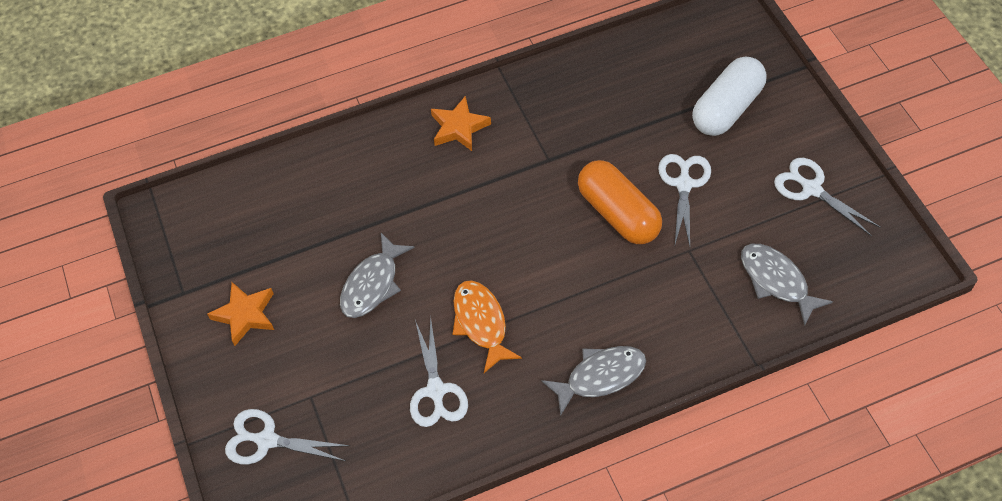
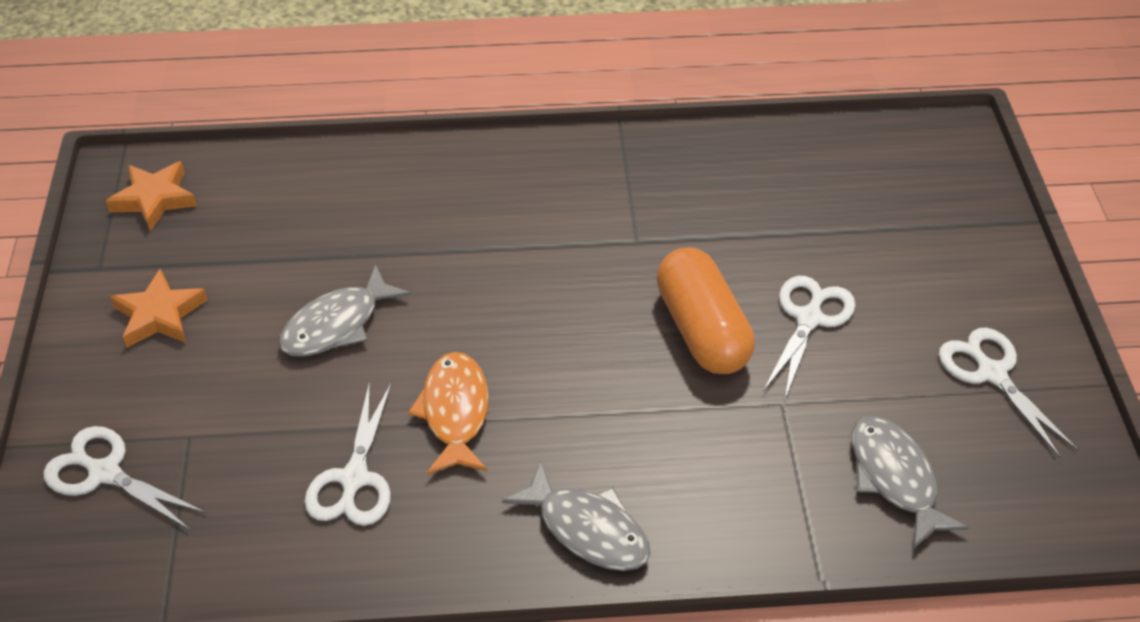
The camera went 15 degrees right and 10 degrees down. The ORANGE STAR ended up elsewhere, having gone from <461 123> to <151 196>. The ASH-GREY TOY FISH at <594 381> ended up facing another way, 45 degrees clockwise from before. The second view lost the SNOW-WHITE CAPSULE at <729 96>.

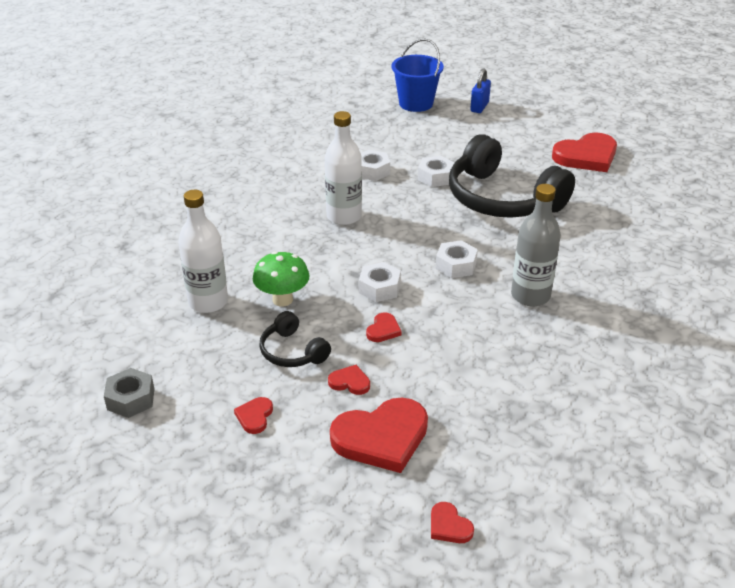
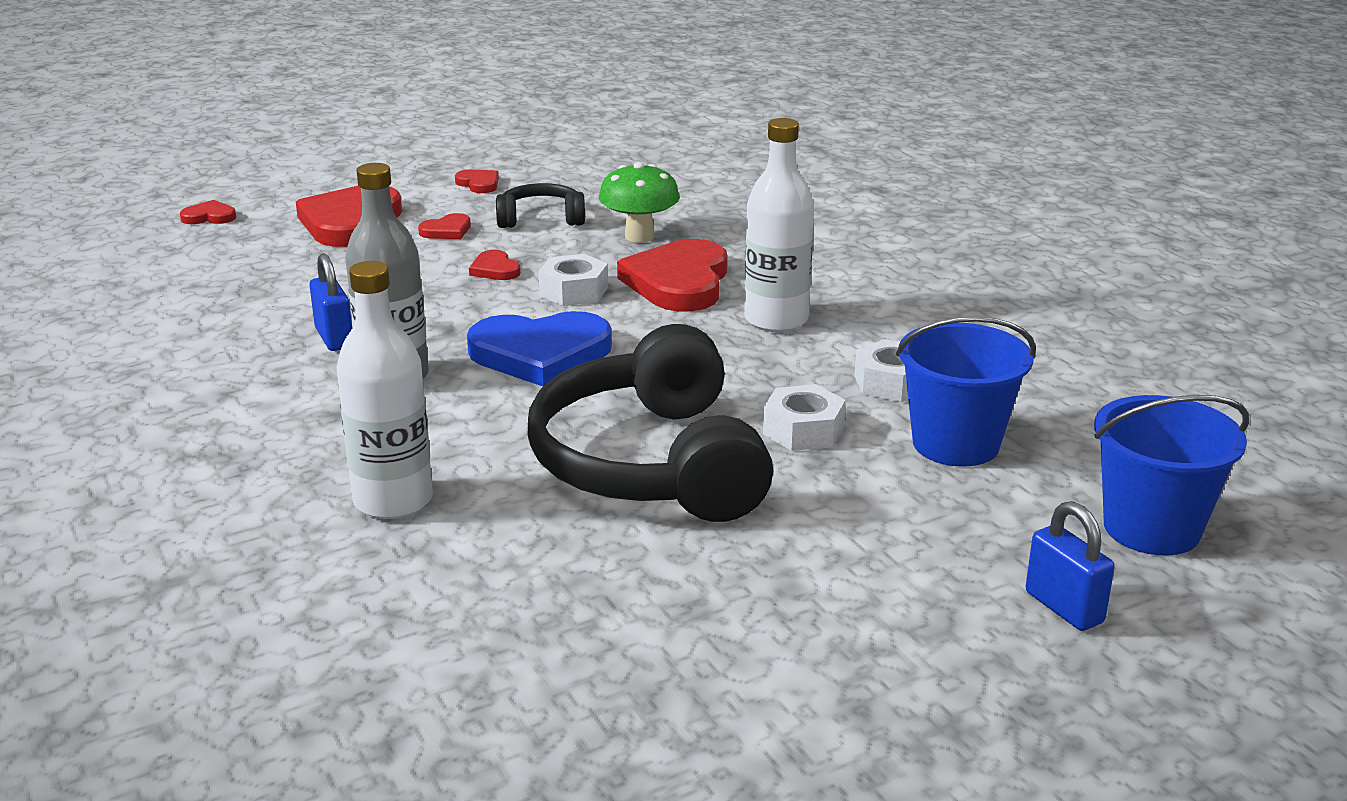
The camera went 125 degrees right and 10 degrees down. The second view gained the COBALT SMALL LOCK at <330 302>. The SNOW-WHITE BOTTLE ended up elsewhere, having gone from <203 251> to <385 390>. Where the SNOW-WHITE HEX NUT stood at <457 259>, the COBALT HEART came to stand at <539 348>. The JET-BLACK OVER-EAR HEADPHONES at <512 176> ended up facing another way, 90 degrees counterclockwise from before. The SCARLET HEART ended up elsewhere, having gone from <584 152> to <672 275>. The second view gained the COBALT PAIL at <966 391>. The second view lost the ASH-GREY HEX NUT at <129 393>.

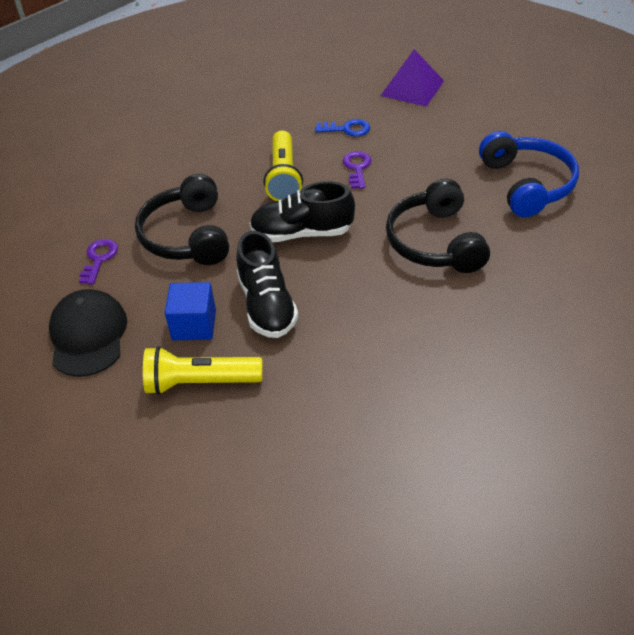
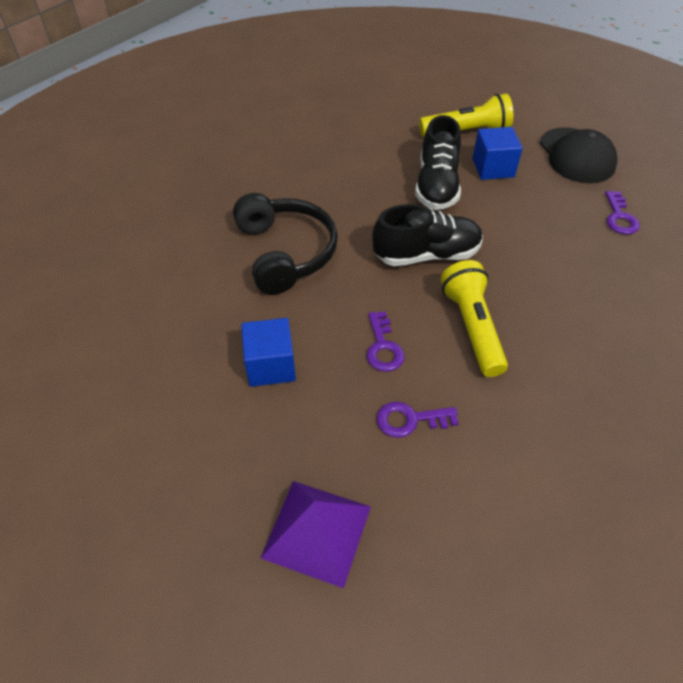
The camera went 170 degrees right and 5 degrees up. The second view gained the COBALT SOLID CUBE at <268 352>. What was the COBALT DOOR KEY at <342 127> turned into the ROYAL PURPLE DOOR KEY at <418 420>. The JET-BLACK SNEAKER at <267 284> ended up facing another way, 150 degrees counterclockwise from before. The second view lost the JET-BLACK OVER-EAR HEADPHONES at <182 219>. The second view lost the COBALT OVER-EAR HEADPHONES at <529 174>.

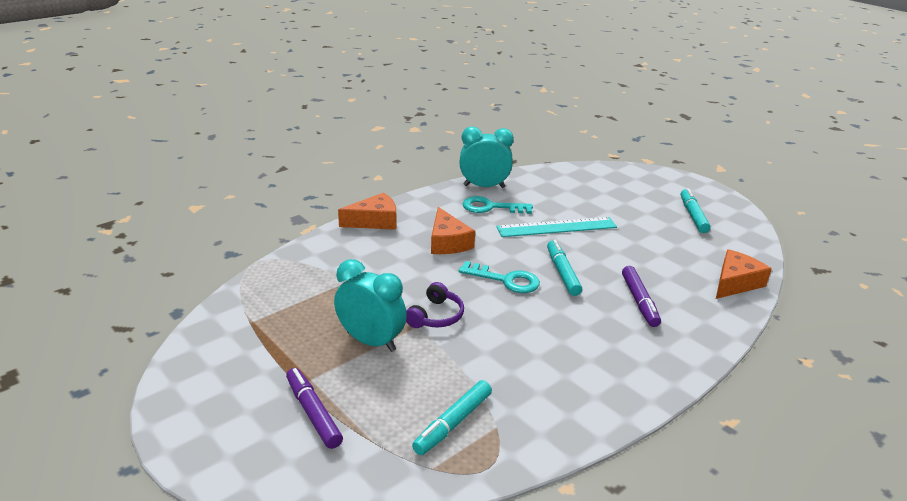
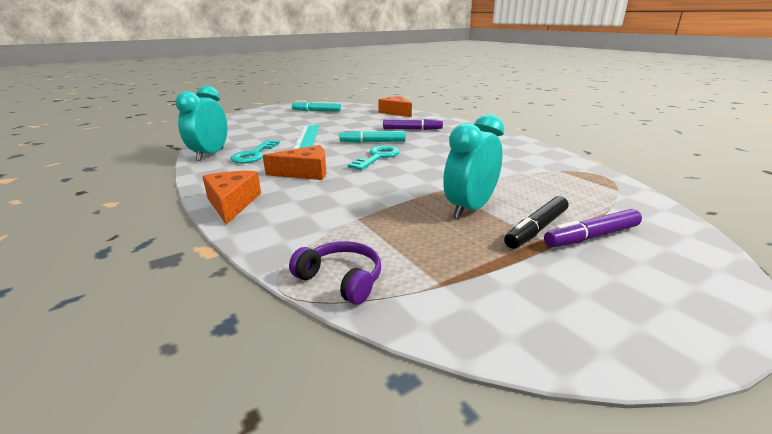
The camera went 80 degrees left and 5 degrees down. The ROYAL PURPLE OVER-EAR HEADPHONES ended up elsewhere, having gone from <435 305> to <335 273>. The second view gained the JET-BLACK MARKER PEN at <536 222>. The second view lost the TEAL MARKER PEN at <452 417>.

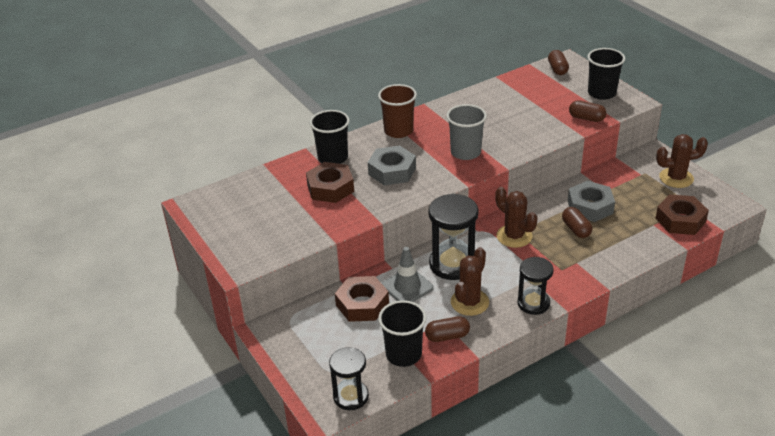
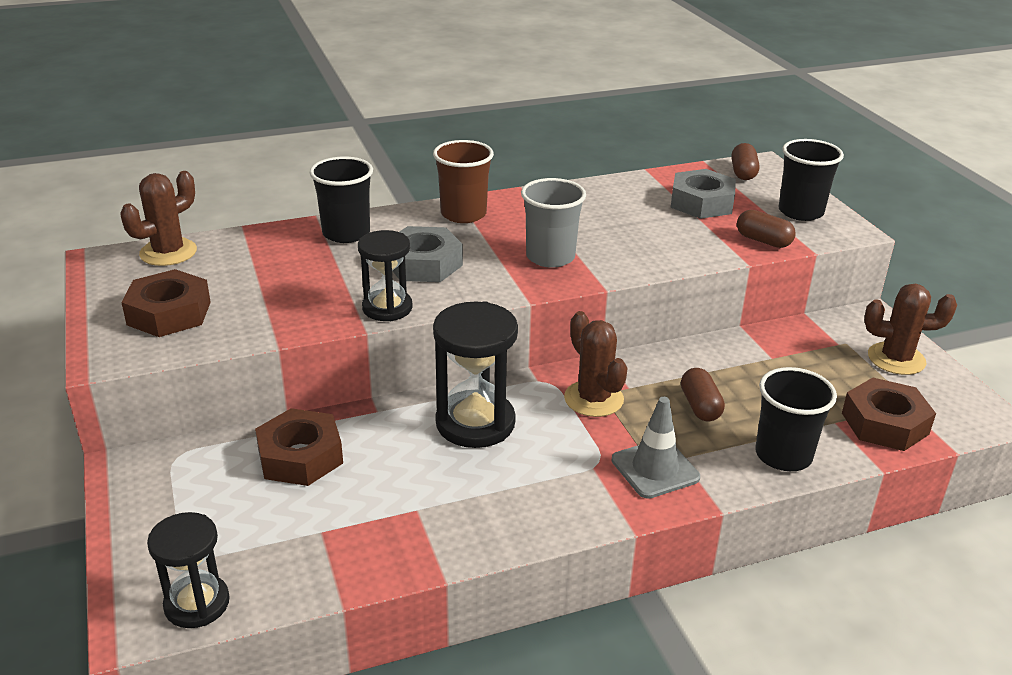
The camera went 10 degrees right and 5 degrees down. The RUSSET CACTUS ended up elsewhere, having gone from <470 281> to <158 218>. The RUSSET HEX NUT ended up elsewhere, having gone from <330 182> to <166 303>. The JET-BLACK SANDGLASS ended up elsewhere, having gone from <535 286> to <385 275>. The ASH-GREY ROAD CONE ended up elsewhere, having gone from <408 274> to <656 448>. The ASH-GREY HEX NUT ended up elsewhere, having gone from <591 201> to <703 194>. The JET-BLACK CUP ended up elsewhere, having gone from <402 333> to <796 419>. The second view lost the RUSSET CAPSULE at <447 329>.

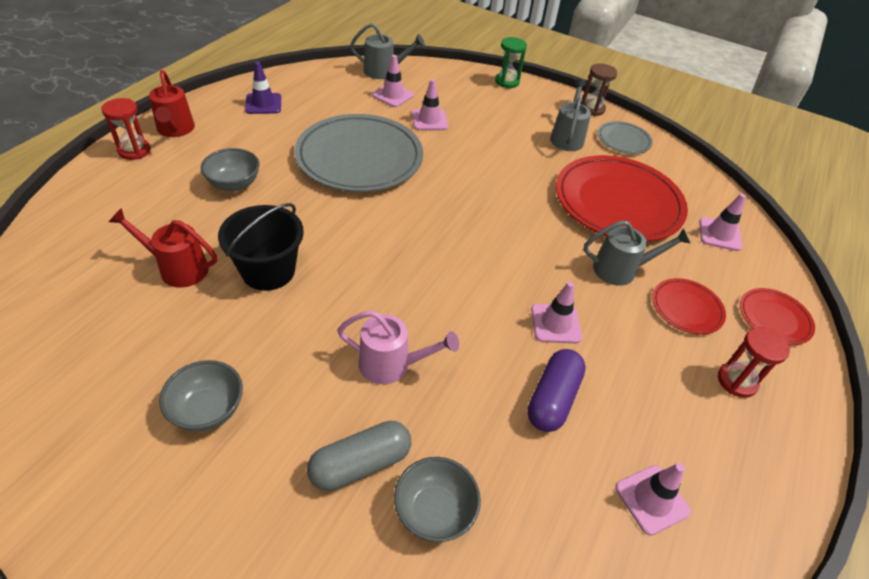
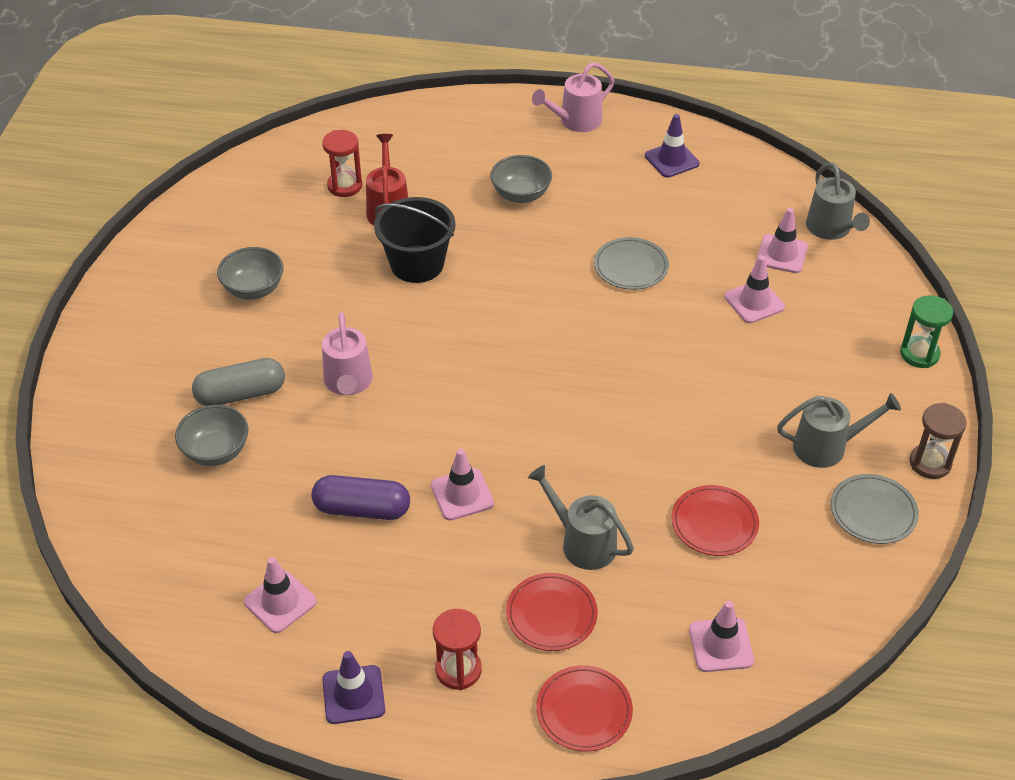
The camera went 75 degrees right and 0 degrees up. The ASH-GREY CAPSULE at <359 456> ended up facing another way, 60 degrees counterclockwise from before. The SCARLET SANDGLASS ended up elsewhere, having gone from <125 129> to <342 163>. The second view gained the ROYAL PURPLE ROAD CONE at <353 687>. The ASH-GREY SPRINKLING CAN at <637 253> ended up facing another way, 150 degrees clockwise from before. What was the SCARLET SPRINKLING CAN at <172 103> turned into the PINK SPRINKLING CAN at <573 97>. The size of the ASH-GREY FLAT DISH at <358 153> changed by a factor of 0.47. The size of the SCARLET FLAT DISH at <622 198> changed by a factor of 0.47.

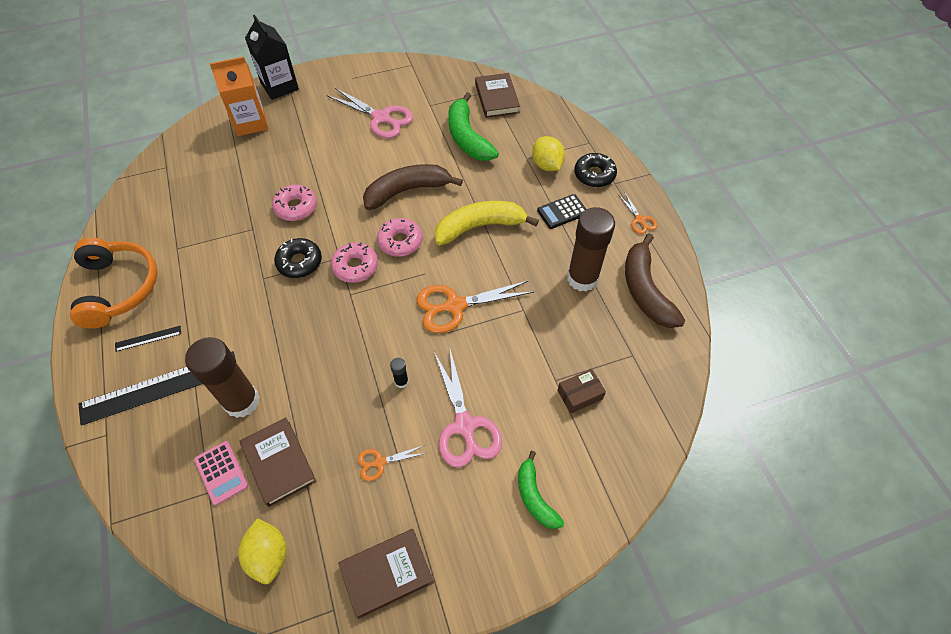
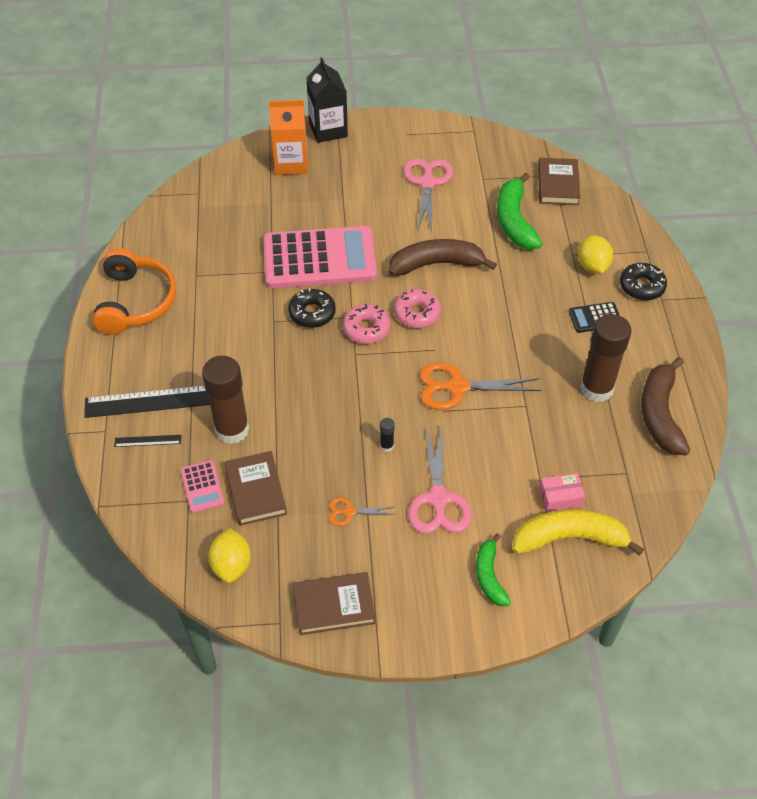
The camera went 15 degrees right and 5 degrees down. The JET-BLACK RULER ended up elsewhere, having gone from <148 339> to <147 441>. Where the PINK DOUGHNUT stood at <294 203>, the PINK ADDING MACHINE came to stand at <320 257>. The PINK PAIR OF SCISSORS at <370 113> ended up facing another way, 135 degrees counterclockwise from before. The YELLOW TOY BANANA ended up elsewhere, having gone from <487 223> to <578 532>. What was the RUSSET BOX at <581 391> turned into the PINK BOX at <562 492>. The second view lost the ORANGE PAIR OF SCISSORS at <637 213>.

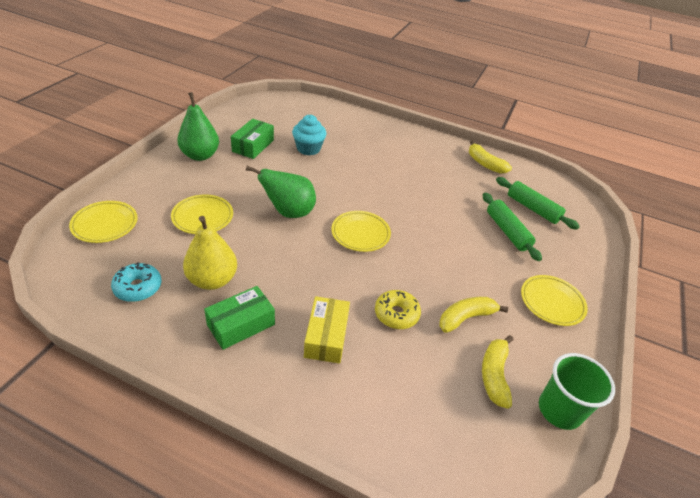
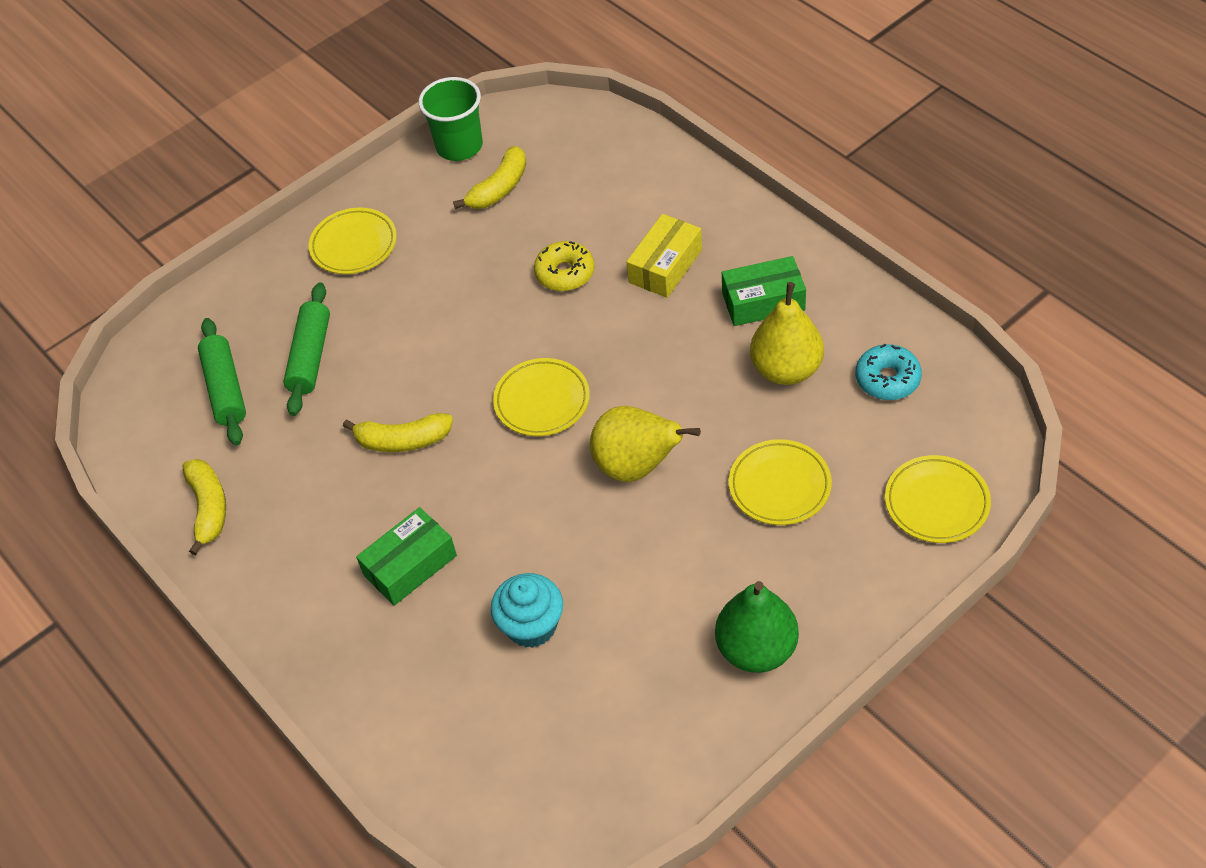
The camera went 145 degrees left and 10 degrees up. The YELLOW TOY BANANA ended up elsewhere, having gone from <473 315> to <398 432>. The LEAF-GREEN BOX ended up elsewhere, having gone from <252 139> to <406 556>. What was the LEAF-GREEN TOY PEAR at <281 192> turned into the YELLOW TOY PEAR at <645 444>.

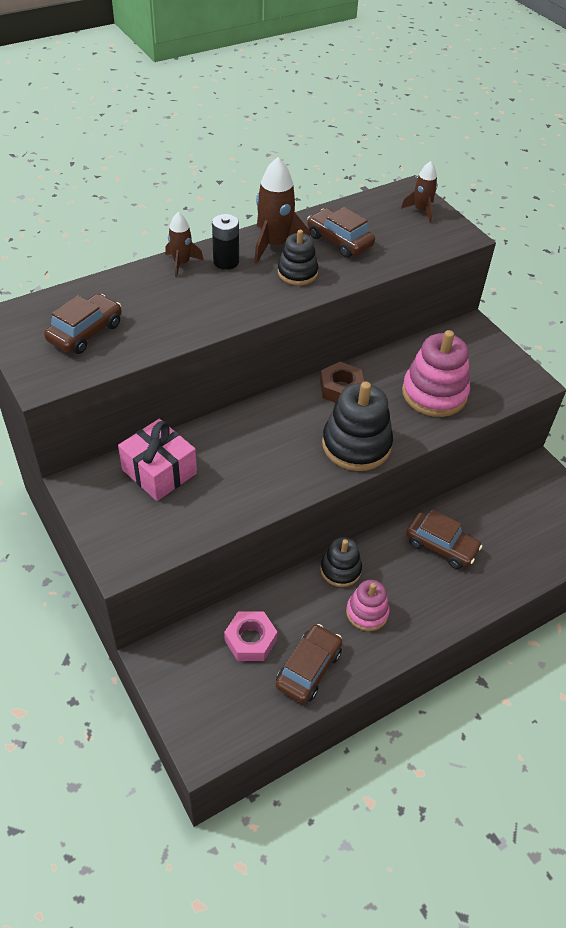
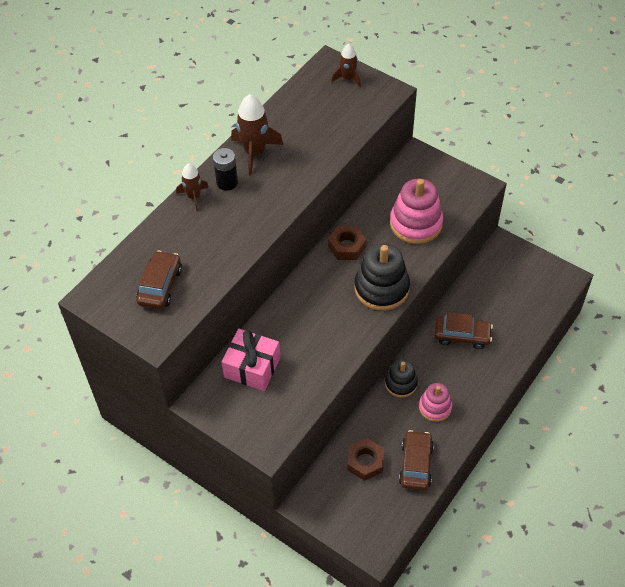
The camera went 20 degrees left and 5 degrees up. What was the PINK HEX NUT at <250 636> turned into the RUSSET HEX NUT at <365 459>. The second view lost the JET-BLACK RING STACKER at <298 257>. The second view lost the RUSSET TOY CAR at <341 232>.

